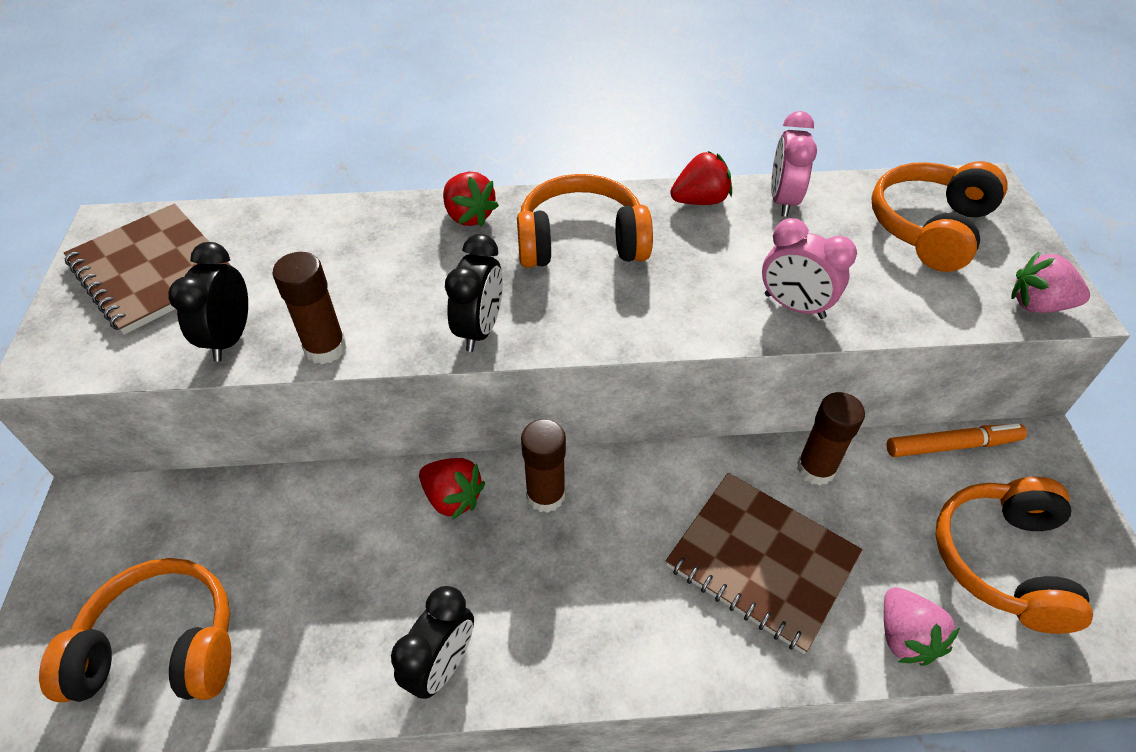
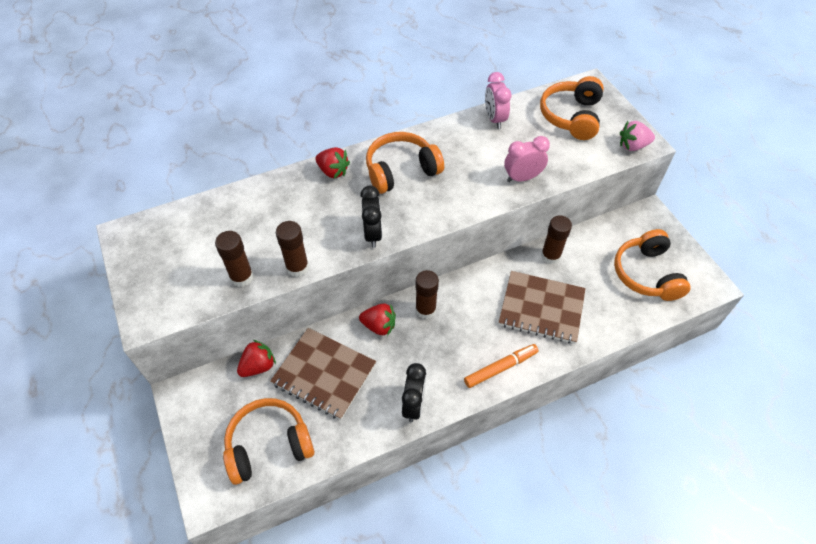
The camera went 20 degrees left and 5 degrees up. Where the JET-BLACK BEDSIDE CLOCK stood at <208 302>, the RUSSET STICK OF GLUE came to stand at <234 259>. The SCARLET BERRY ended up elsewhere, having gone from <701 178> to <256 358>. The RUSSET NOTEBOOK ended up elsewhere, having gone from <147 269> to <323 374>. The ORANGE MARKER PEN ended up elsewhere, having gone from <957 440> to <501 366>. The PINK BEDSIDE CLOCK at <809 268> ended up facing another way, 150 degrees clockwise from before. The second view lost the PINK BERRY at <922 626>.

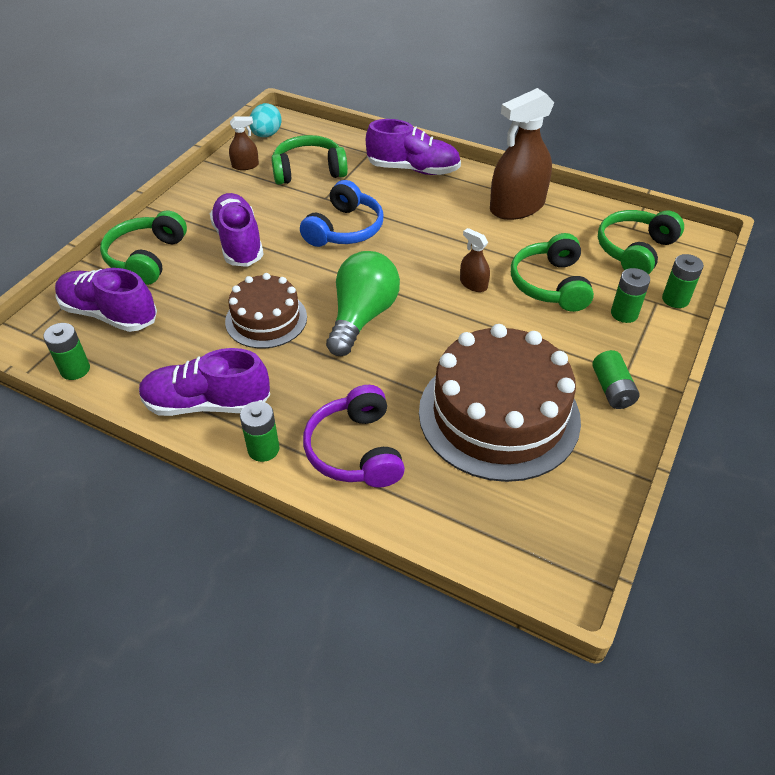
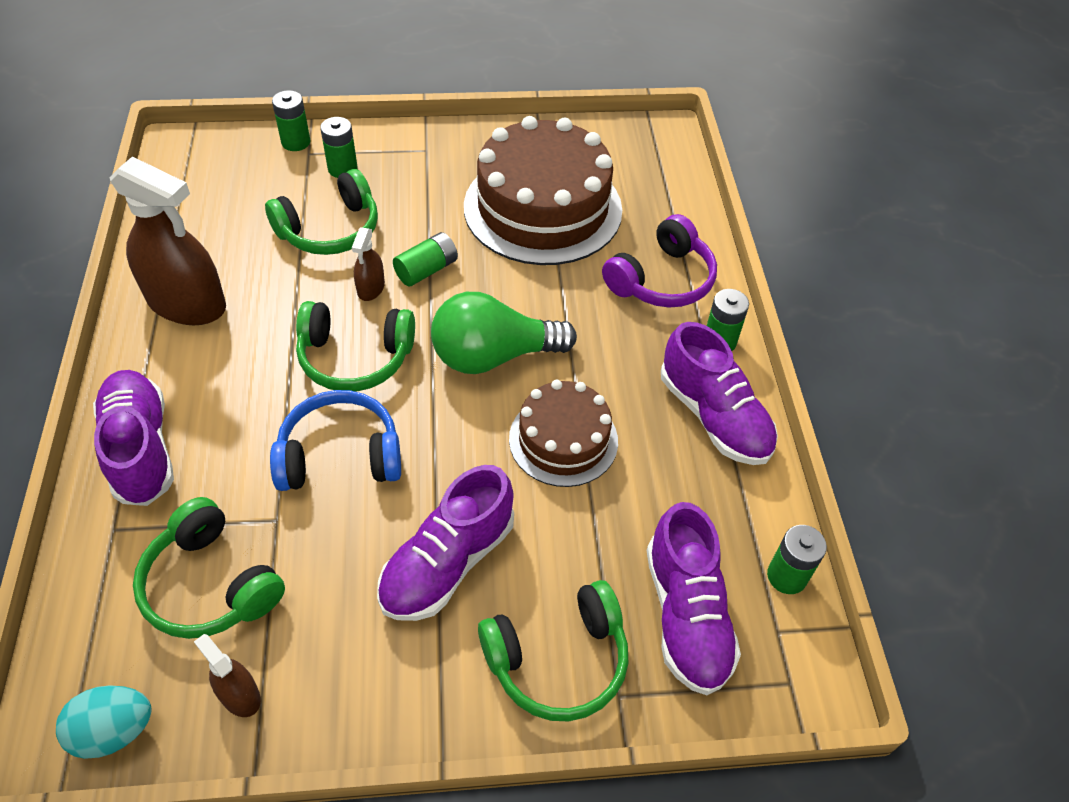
The camera went 125 degrees left and 5 degrees up. The LEAF-GREEN OVER-EAR HEADPHONES ended up elsewhere, having gone from <641 242> to <355 346>. The LEAF-GREEN BATTERY ended up elsewhere, having gone from <615 379> to <425 259>.

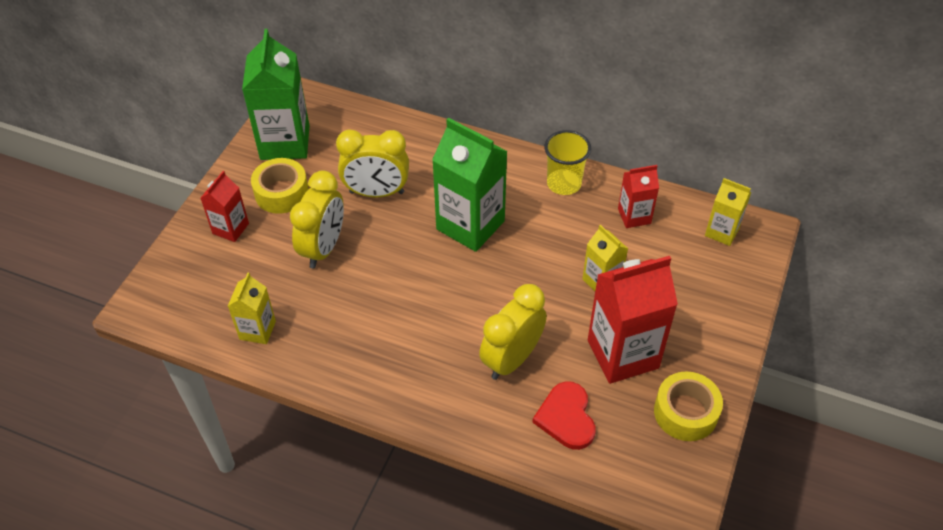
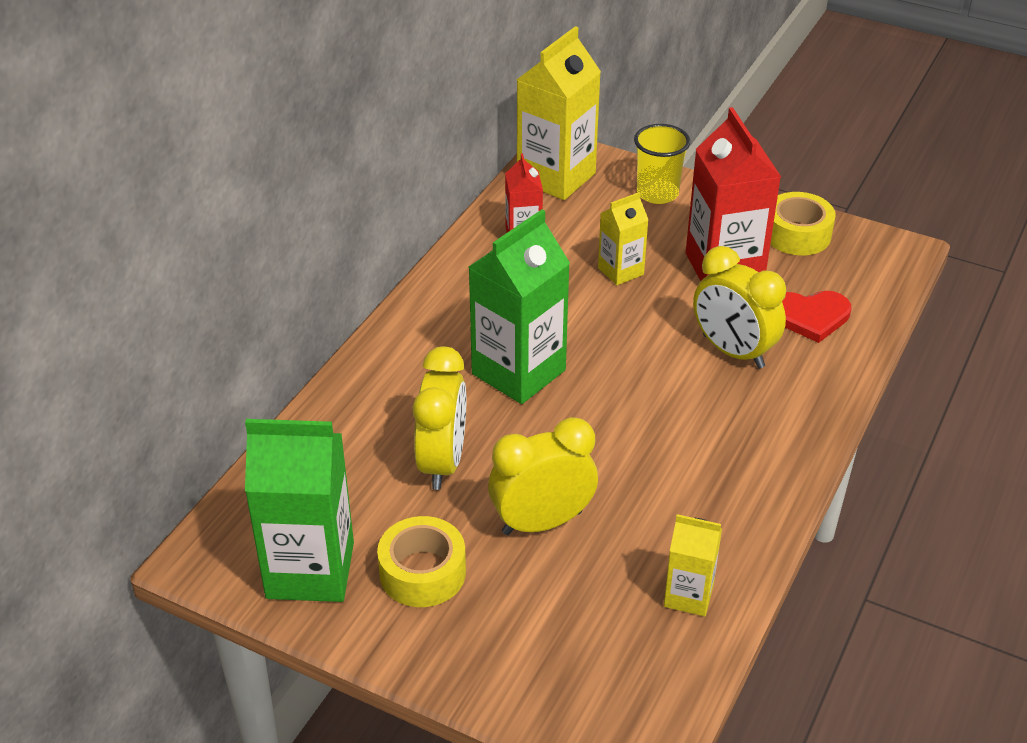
The camera went 85 degrees left and 10 degrees down. The YELLOW BEDSIDE CLOCK at <317 219> ended up facing another way, 45 degrees counterclockwise from before. The size of the YELLOW MILK CARTON at <728 212> changed by a factor of 1.86. The YELLOW CUP ended up elsewhere, having gone from <567 162> to <662 164>. The second view lost the SCARLET MILK CARTON at <225 206>.

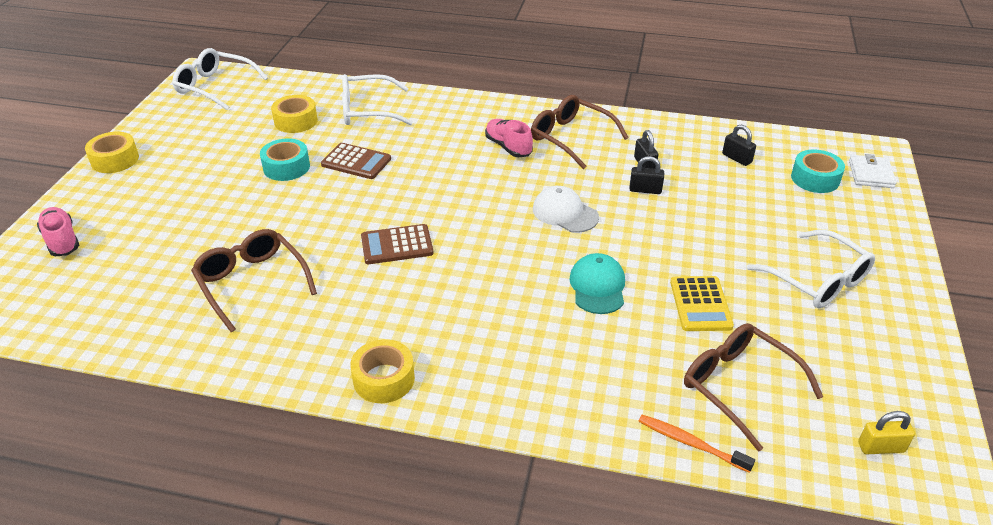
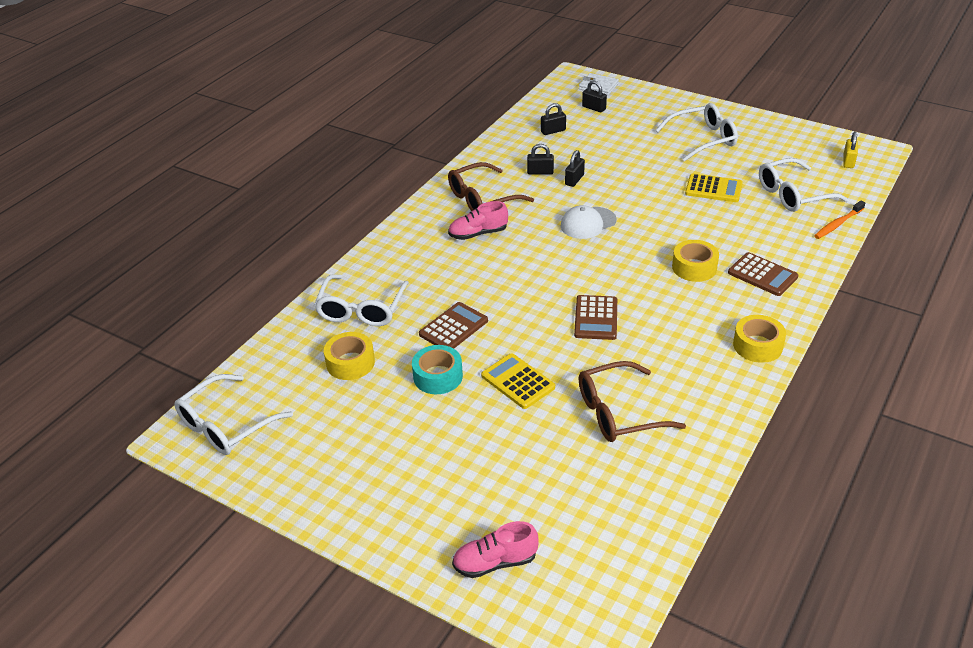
The camera went 70 degrees left and 0 degrees up. The second view gained the YELLOW ADDING MACHINE at <518 381>. Where the TEAL ROLL OF TAPE stood at <818 171>, the JET-BLACK SMALL LOCK came to stand at <594 96>. The YELLOW ROLL OF TAPE ended up elsewhere, having gone from <112 152> to <695 261>. The second view gained the RUSSET ADDING MACHINE at <763 274>. What was the RUSSET EYEGLASSES at <753 387> turned into the SNOW-WHITE EYEGLASSES at <804 185>. The second view lost the TEAL PEAKED CAP at <597 283>.

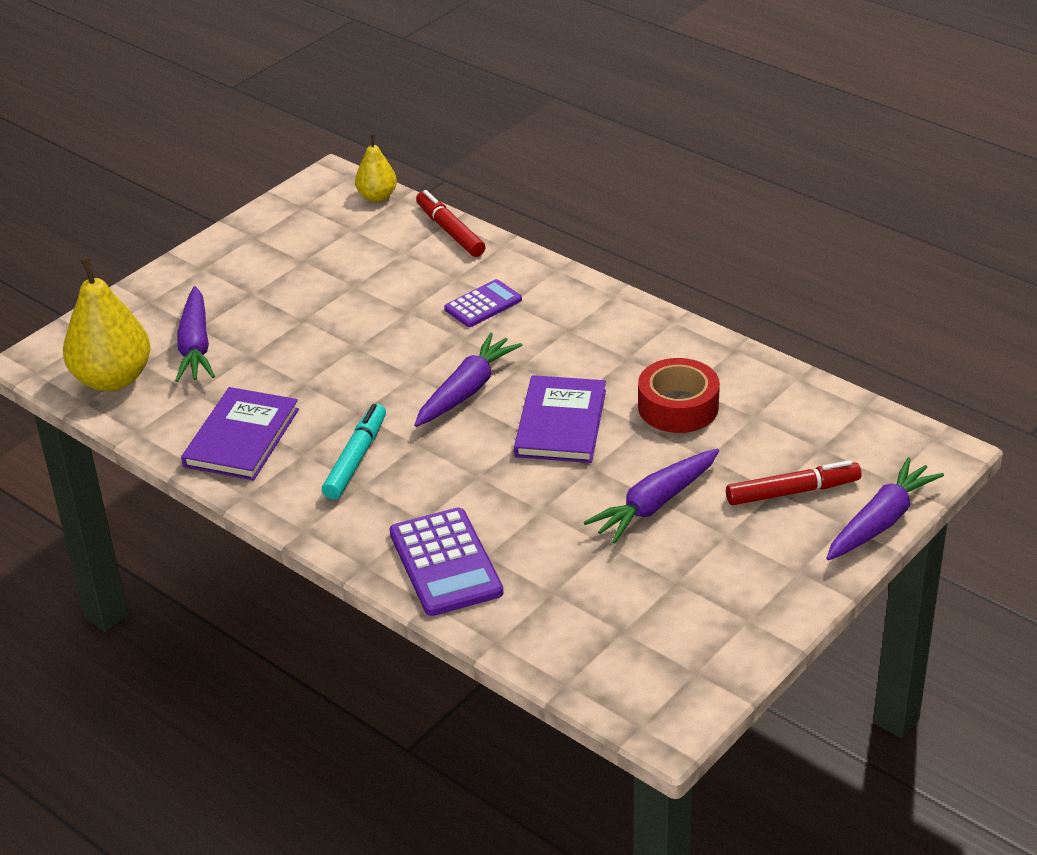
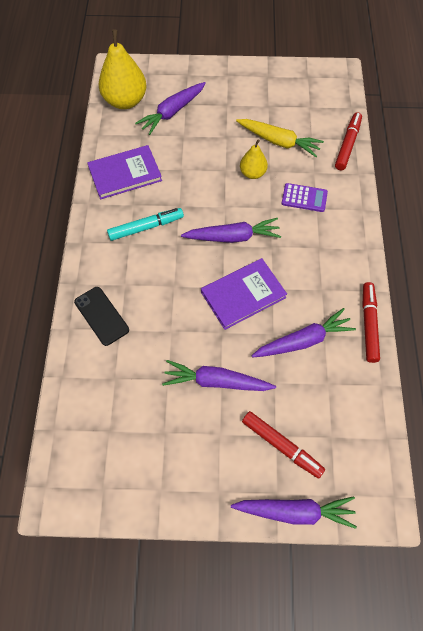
The camera went 50 degrees right and 25 degrees up. Where the ROYAL PURPLE ADDING MACHINE stood at <446 562>, the JET-BLACK PHONE came to stand at <101 316>. The second view gained the YELLOW ROOT VEGETABLE at <280 138>. The YELLOW TOY PEAR ended up elsewhere, having gone from <376 168> to <254 159>. Where the SCARLET ROLL OF TAPE stood at <679 395>, the ROYAL PURPLE ROOT VEGETABLE came to stand at <304 333>. The second view gained the SCARLET MARKER PEN at <371 322>.

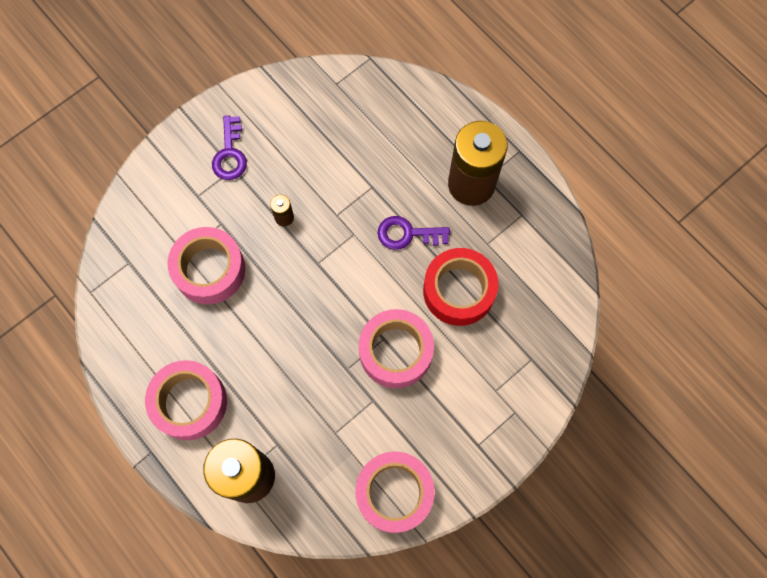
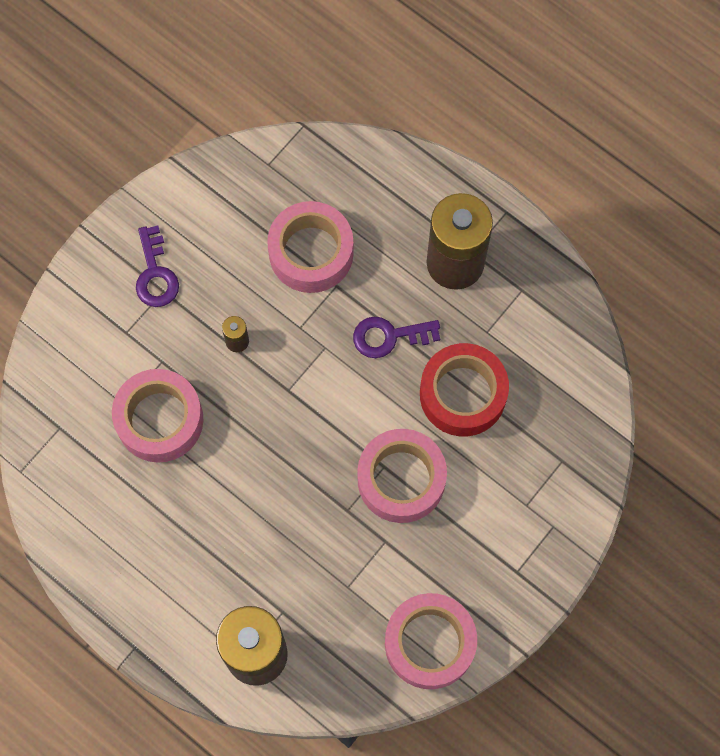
The camera went 10 degrees left and 0 degrees up. The PINK ROLL OF TAPE ended up elsewhere, having gone from <186 400> to <310 247>.

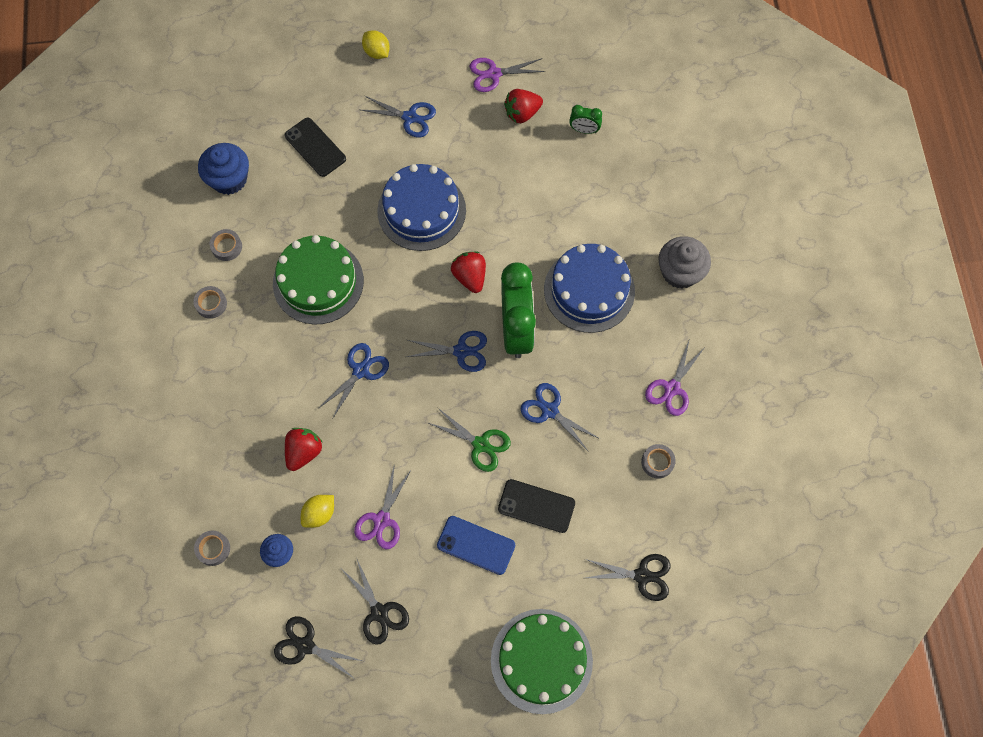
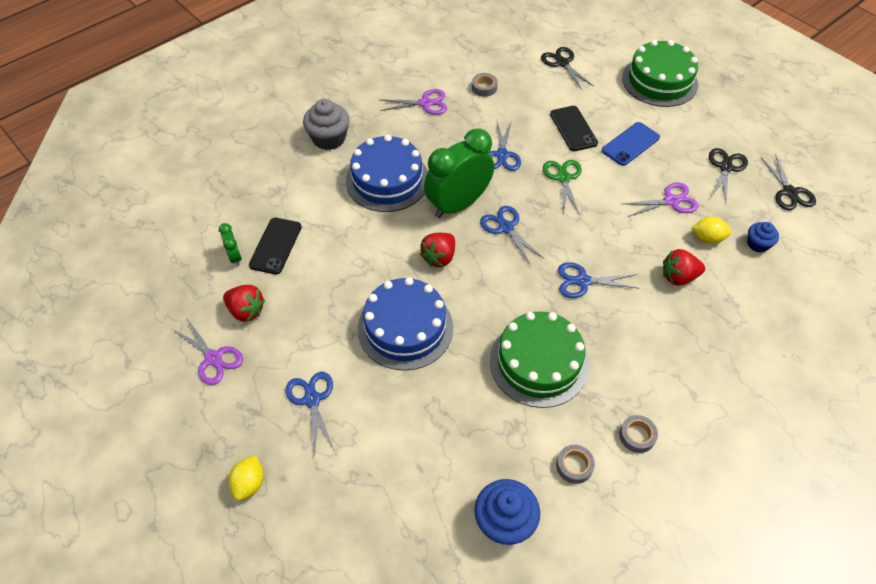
The camera went 125 degrees left and 15 degrees down. The JET-BLACK PHONE ended up elsewhere, having gone from <315 147> to <275 246>. The COBALT PHONE at <476 545> ended up facing another way, 60 degrees clockwise from before. The second view lost the ASH-GREY ROLL OF TAPE at <212 548>.

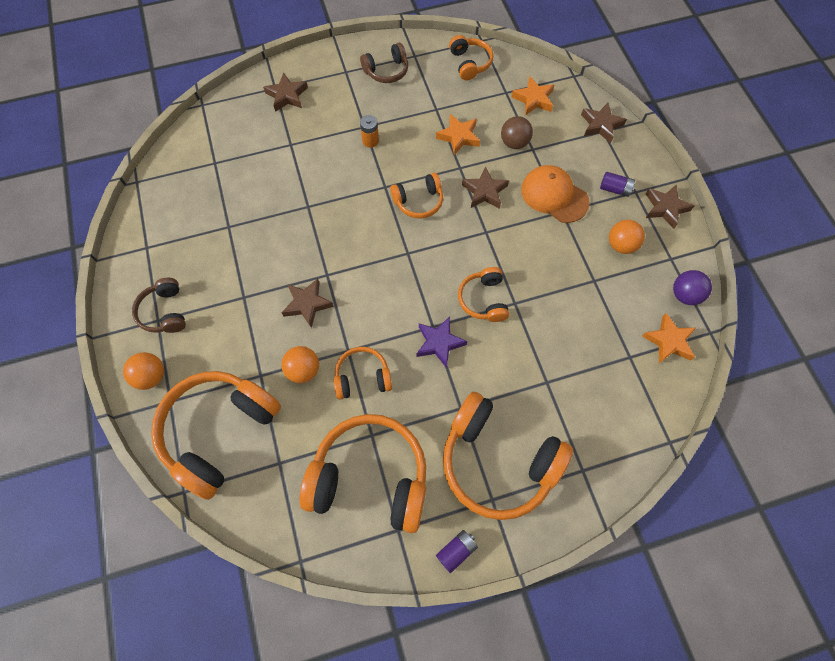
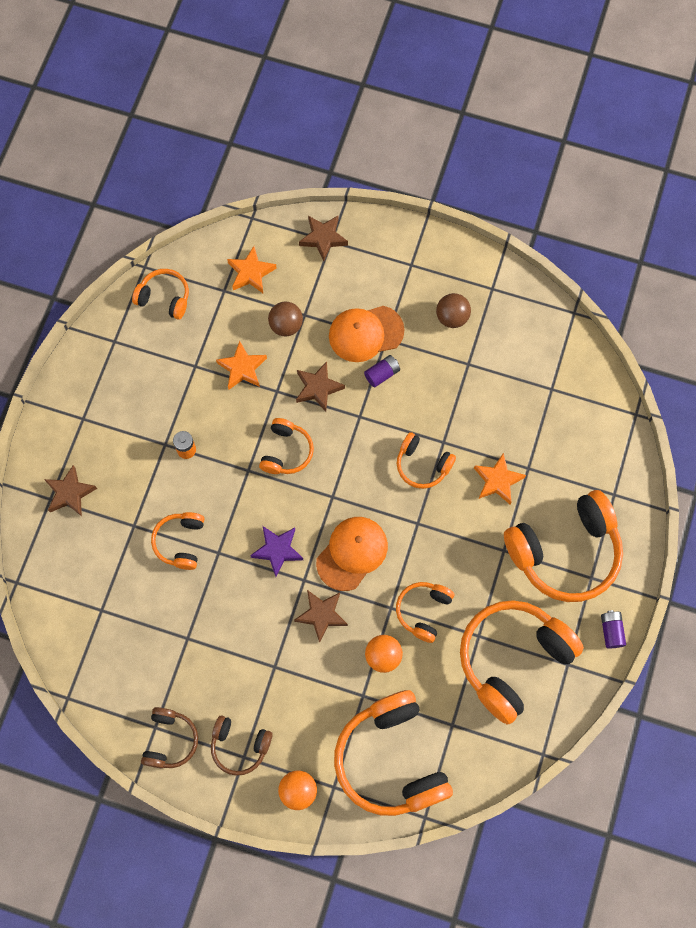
The camera went 55 degrees left and 5 degrees up. The RUSSET OVER-EAR HEADPHONES ended up elsewhere, having gone from <384 63> to <169 738>. The second view gained the ORANGE OVER-EAR HEADPHONES at <177 541>. The ROYAL PURPLE STAR ended up elsewhere, having gone from <442 342> to <276 551>. The second view gained the ORANGE PEAKED CAP at <352 554>. The ROYAL PURPLE BATTERY ended up elsewhere, having gone from <617 184> to <382 371>. What was the ORANGE BALL at <627 237> turned into the RUSSET BALL at <453 310>. The ORANGE STAR ended up elsewhere, having gone from <669 338> to <500 478>. The second view lost the RUSSET STAR at <670 206>. The second view lost the ROYAL PURPLE BALL at <692 287>.

